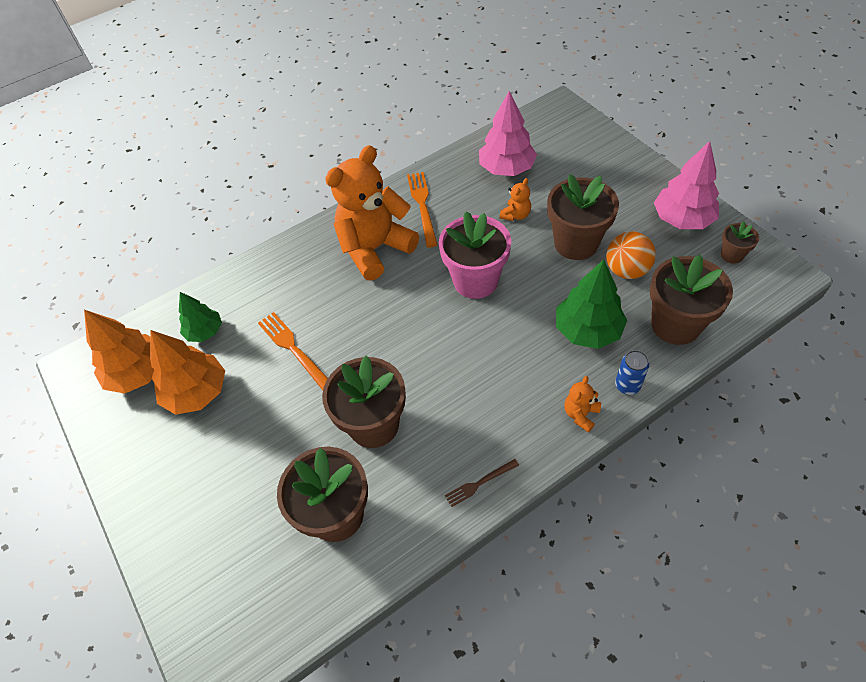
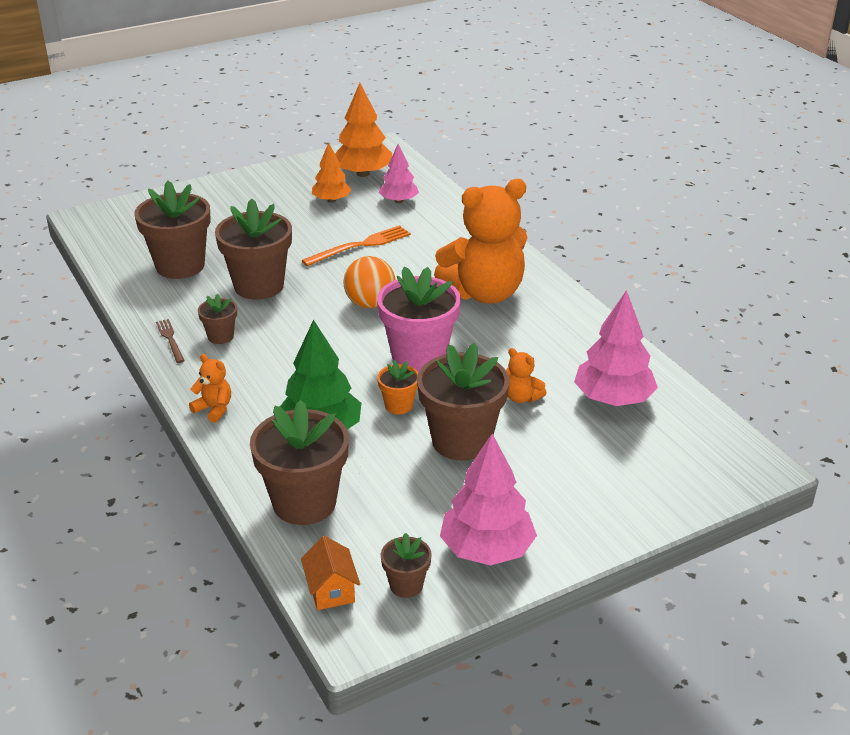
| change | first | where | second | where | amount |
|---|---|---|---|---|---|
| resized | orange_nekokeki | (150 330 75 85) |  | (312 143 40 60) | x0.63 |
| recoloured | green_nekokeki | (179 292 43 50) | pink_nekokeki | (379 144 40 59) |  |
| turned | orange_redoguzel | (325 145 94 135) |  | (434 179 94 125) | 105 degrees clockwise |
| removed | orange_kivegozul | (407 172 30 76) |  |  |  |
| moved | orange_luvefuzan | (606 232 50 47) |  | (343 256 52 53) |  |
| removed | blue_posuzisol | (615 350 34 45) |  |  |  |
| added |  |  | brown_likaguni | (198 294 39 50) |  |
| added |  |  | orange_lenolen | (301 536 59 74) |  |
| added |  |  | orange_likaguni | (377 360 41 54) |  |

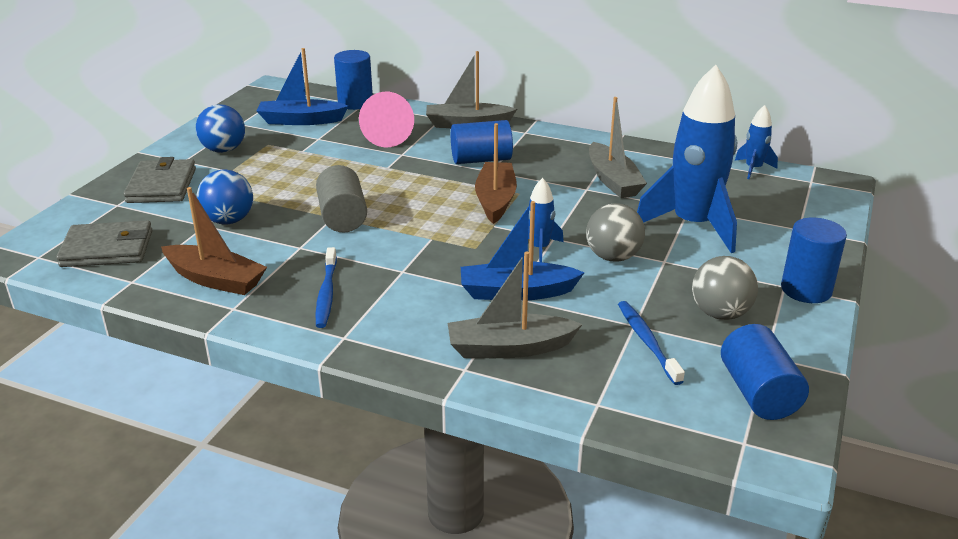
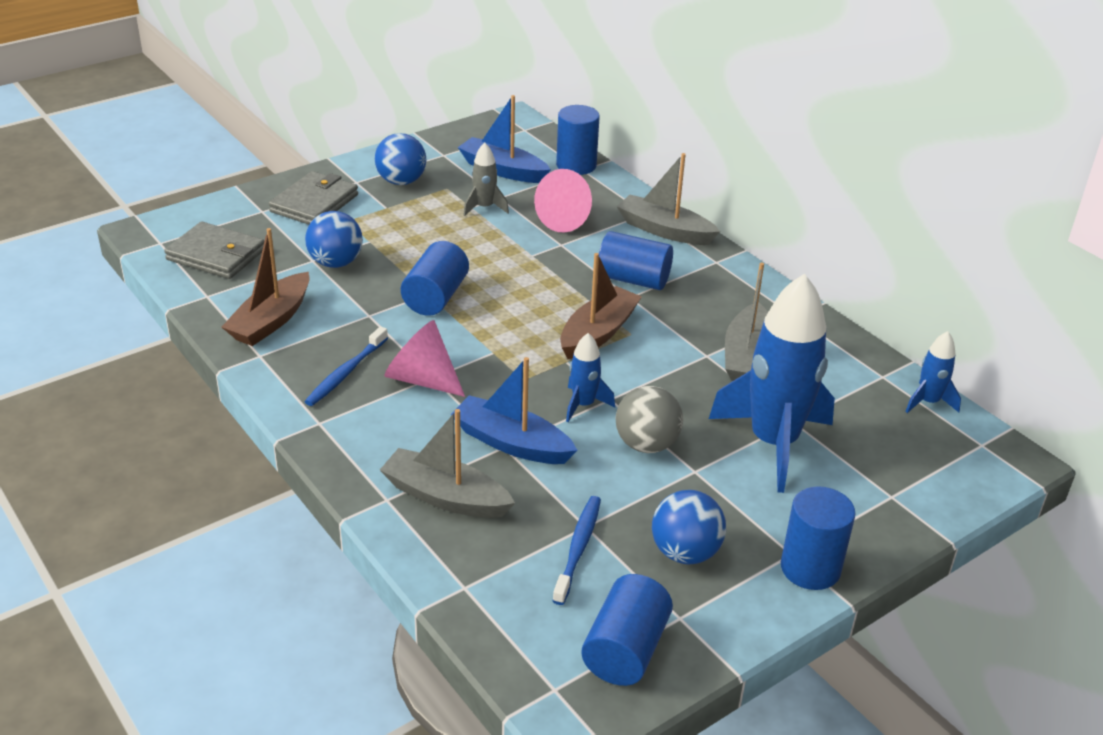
| change | first | where | second | where | amount |
|---|---|---|---|---|---|
| turned | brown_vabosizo | (161 187 106 108) |  | (222 228 88 118) | 60 degrees clockwise |
| recoloured | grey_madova | (316 165 51 67) | blue_madova | (401 241 68 75) |  |
| recoloured | grey_luvefuzan | (692 256 66 64) | blue_luvefuzan | (652 490 74 74) |  |
| added |  |  | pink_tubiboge | (385 320 80 77) |  |
| added |  |  | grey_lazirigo | (463 142 46 74) |  |

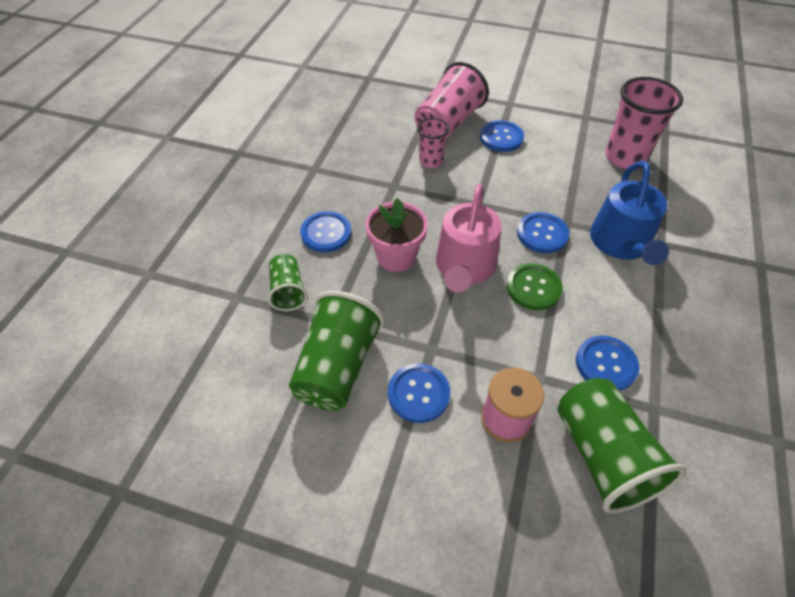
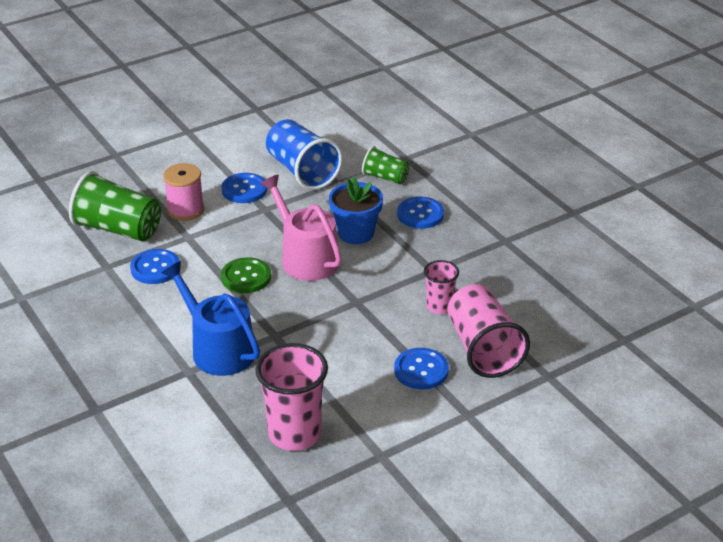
| change | first | where | second | where | amount |
|---|---|---|---|---|---|
| recoloured | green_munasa | (289 291 96 120) | blue_munasa | (266 119 76 71) |  |
| recoloured | pink_likaguni | (366 198 62 74) | blue_likaguni | (329 177 54 67) |  |
| removed | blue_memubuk | (517 212 52 41) |  |  |  |

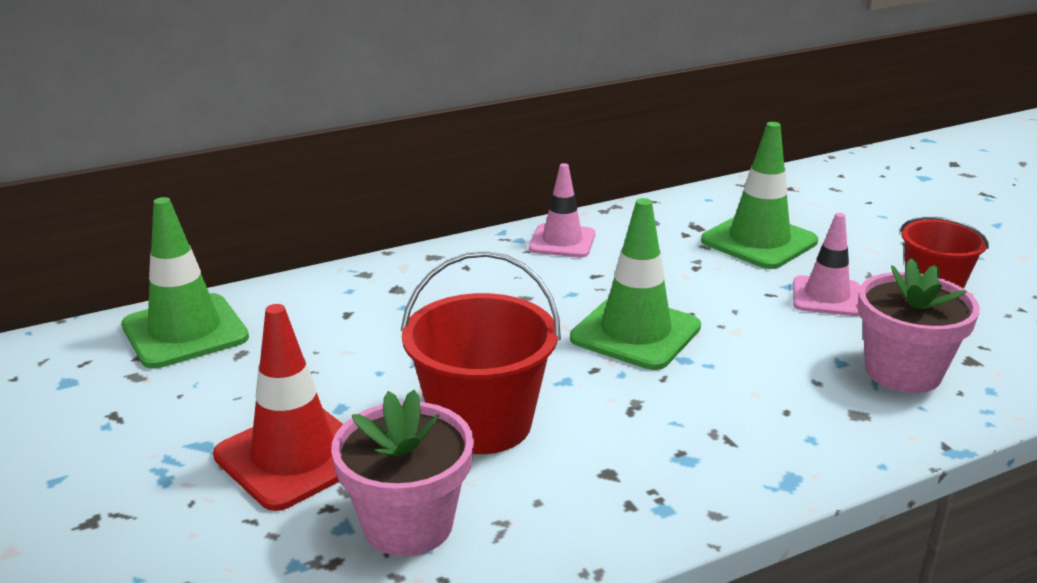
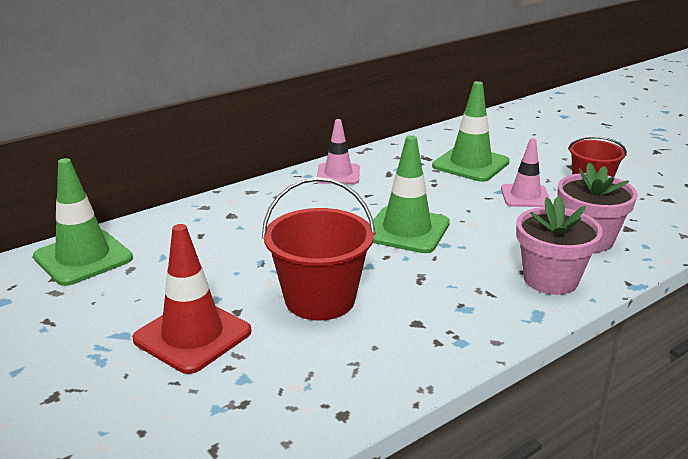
| change | first | where | second | where | amount |
|---|---|---|---|---|---|
| moved | pink_likaguni | (331 390 143 166) |  | (516 196 87 99) |  |

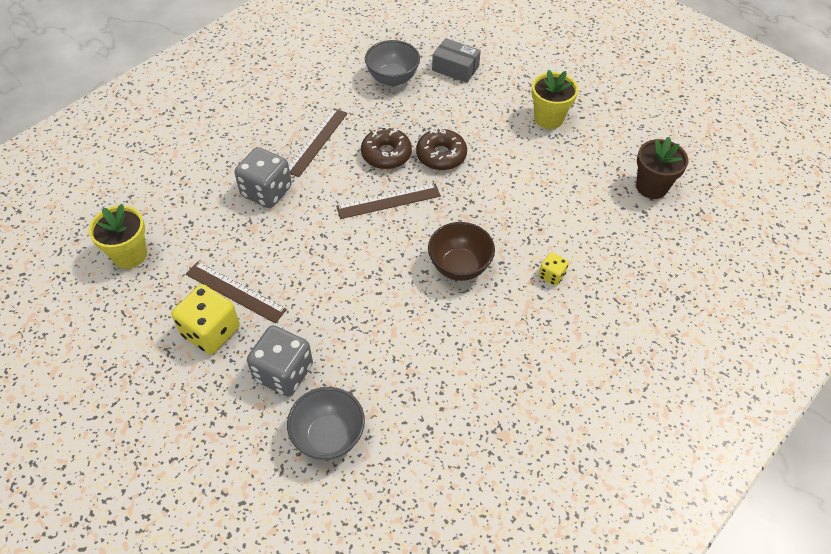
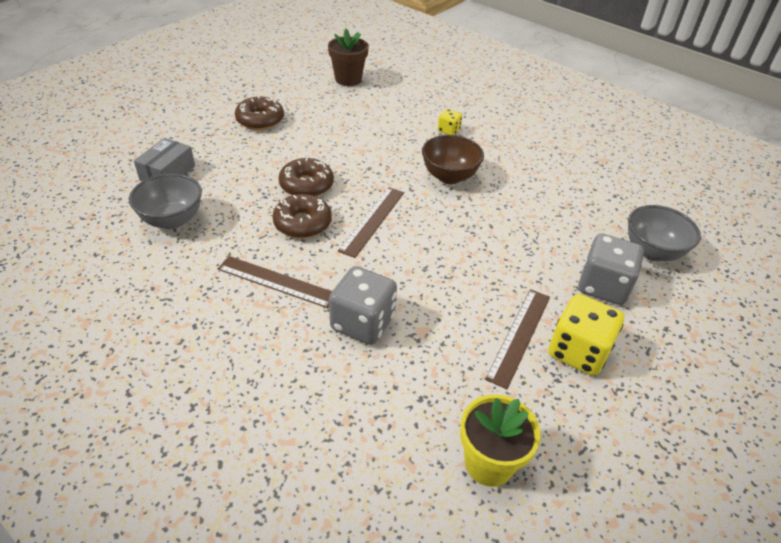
| change | first | where | second | where | amount |
|---|---|---|---|---|---|
| turned | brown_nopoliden | (336 184 105 35) |  | (338 187 66 71) | 45 degrees clockwise |
| replaced | yellow_likaguni | (531 70 47 59) | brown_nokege | (235 96 49 34) |  |

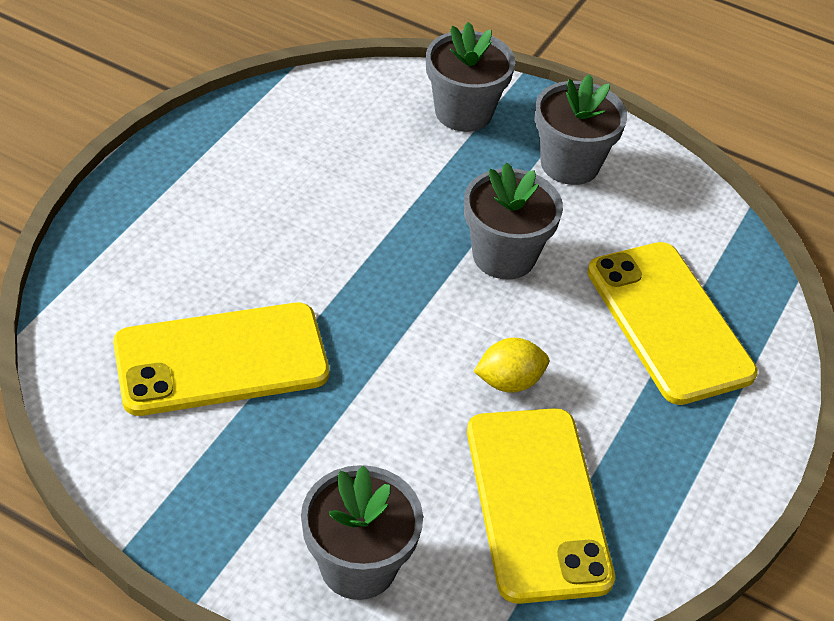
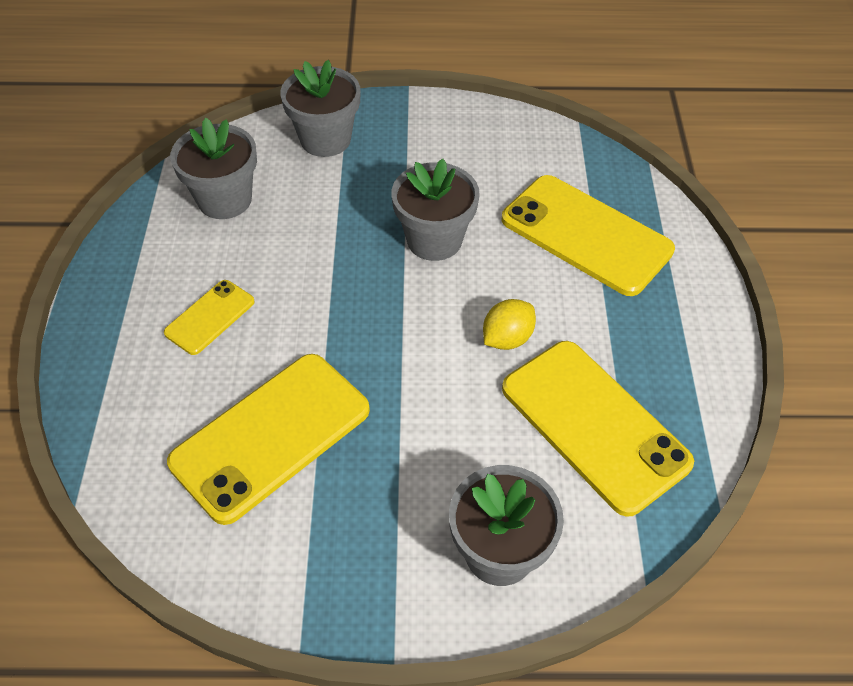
| change | first | where | second | where | amount |
|---|---|---|---|---|---|
| moved | grey_likaguni | (534 74 93 111) |  | (170 118 87 101) |  |
| added |  |  | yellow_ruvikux | (164 280 91 75) |  |

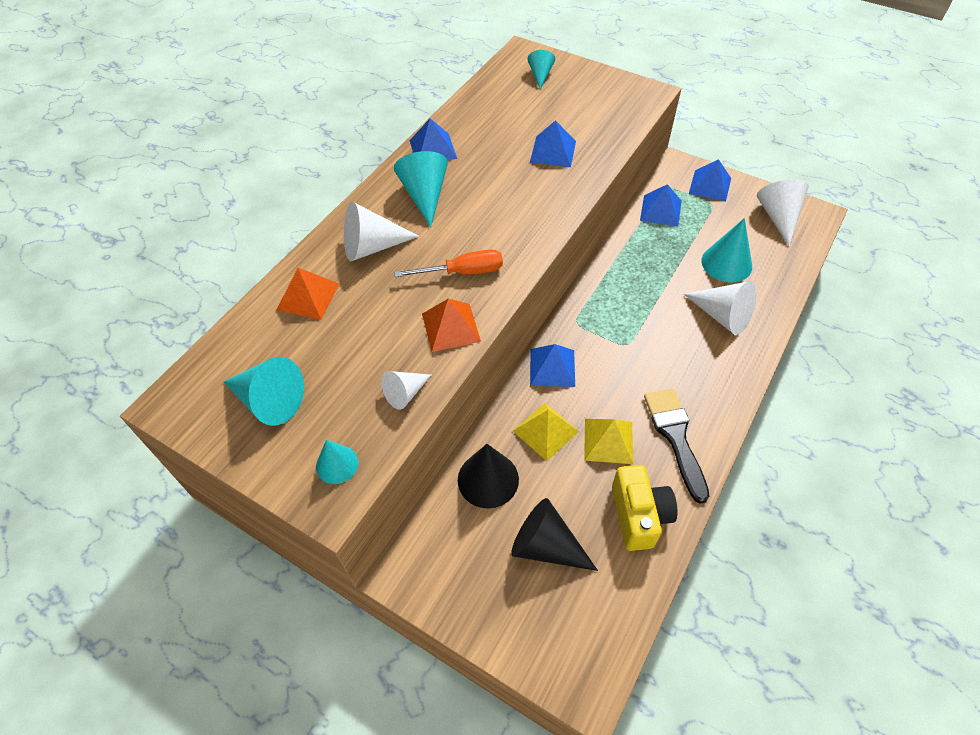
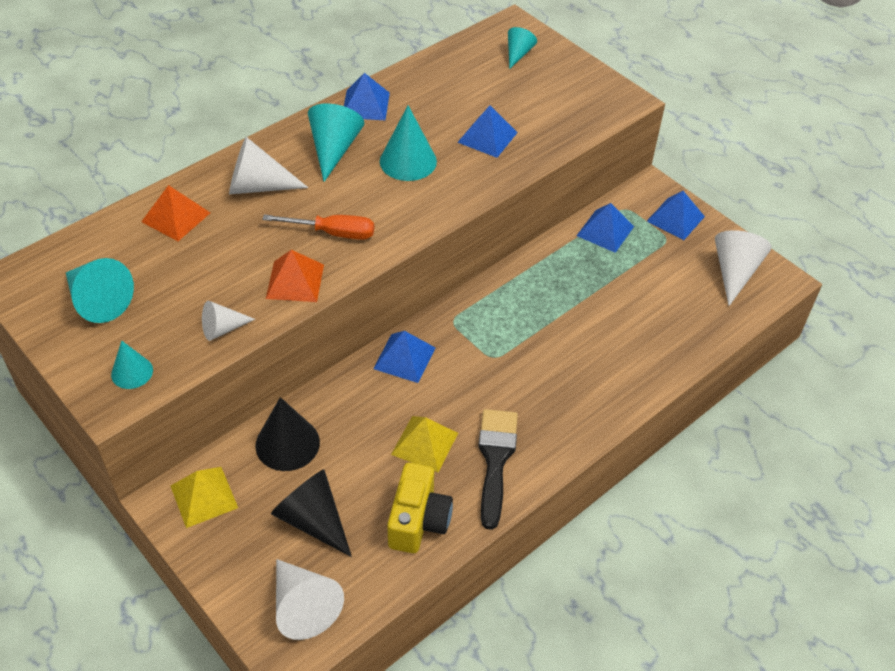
| change | first | where | second | where | amount |
|---|---|---|---|---|---|
| moved | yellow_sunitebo | (513 403 66 58) |  | (171 467 67 61) |  |
| moved | white_tubiboge | (684 281 73 54) |  | (276 559 68 81) |  |
| moved | turquoise_tubiboge | (701 218 51 65) |  | (380 105 57 76) |  |

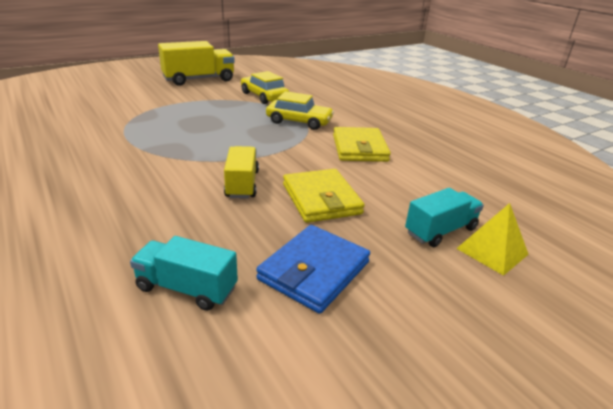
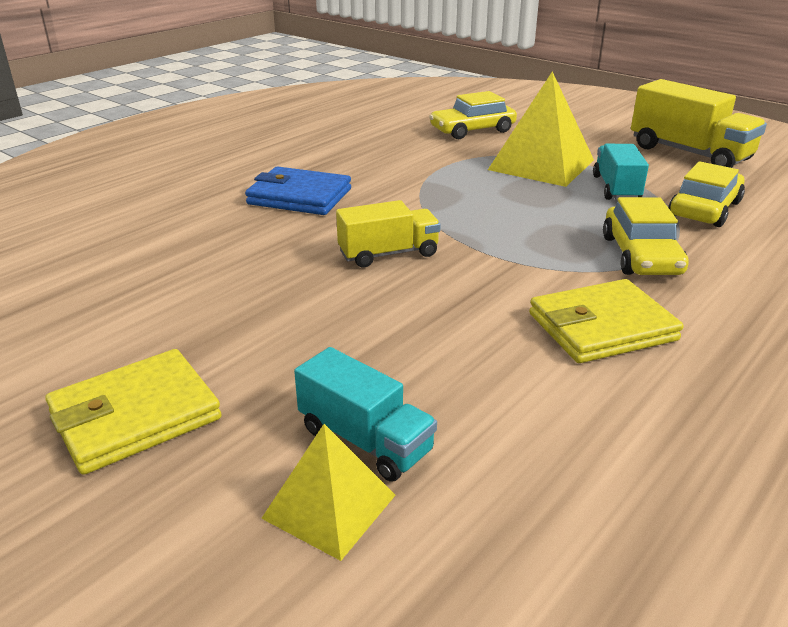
| change | first | where | second | where | amount |
|---|---|---|---|---|---|
| moved | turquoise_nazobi | (130 236 108 75) |  | (593 144 56 56) |  |
| moved | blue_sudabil | (256 225 114 89) |  | (245 166 106 49) |  |
| moved | yellow_sudabil | (283 169 82 54) |  | (45 349 177 126) |  |
| added |  |  | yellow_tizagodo | (429 91 88 48) |  |
| added |  |  | yellow_sunitebo | (488 71 106 116) |  |

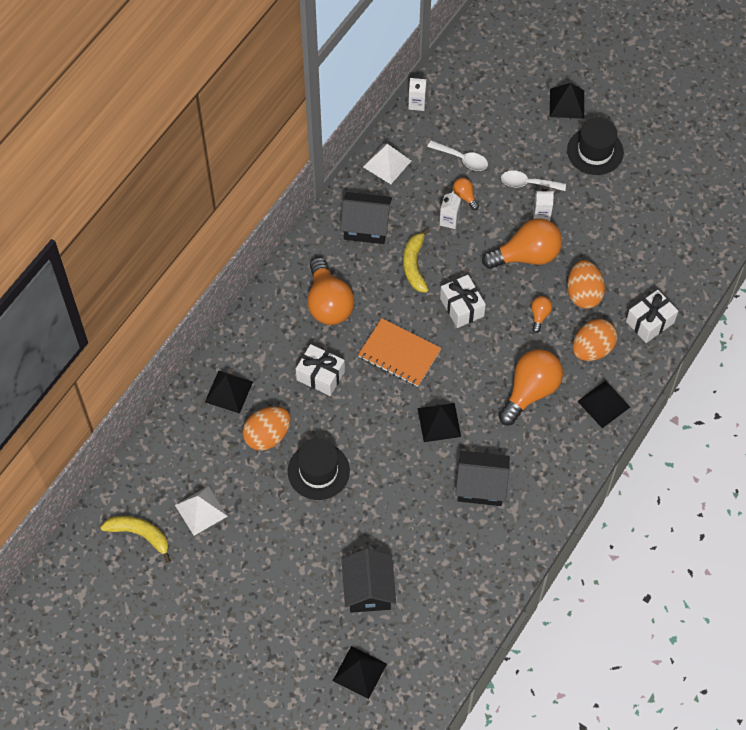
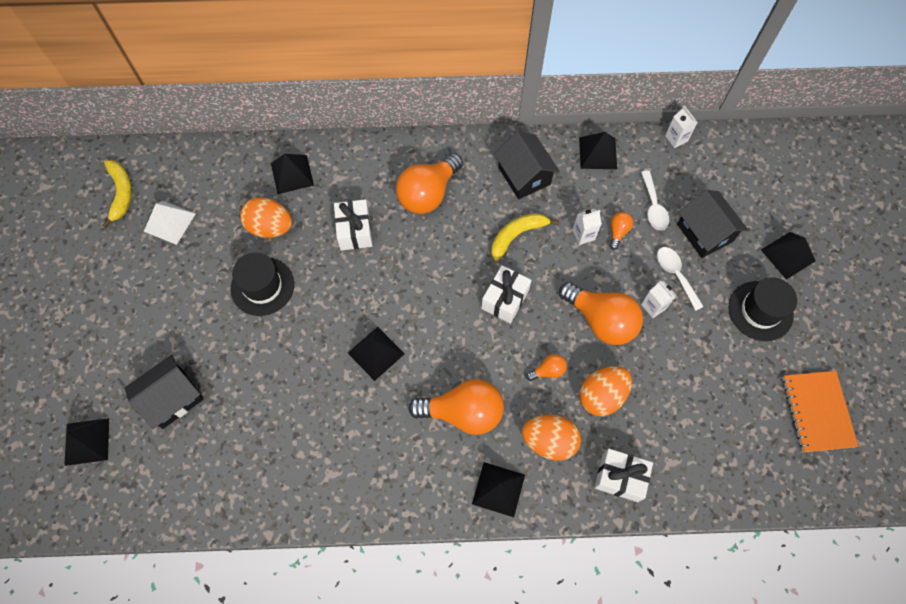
| change | first | where | second | where | amount |
|---|---|---|---|---|---|
| moved | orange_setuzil | (358 318 83 69) |  | (783 371 76 81) |  |
| recoloured | white_sunitebo | (363 143 48 41) | black_sunitebo | (579 132 38 37) |  |
| moved | black_lenolen | (455 451 55 55) |  | (677 190 71 68) |  |

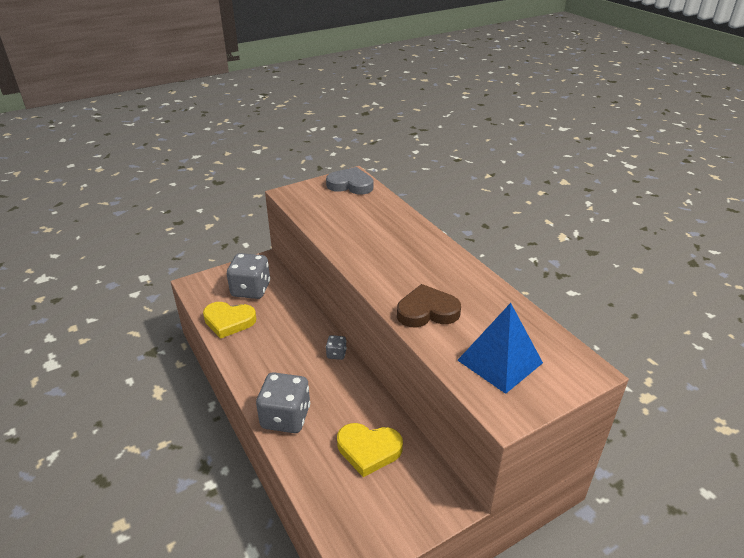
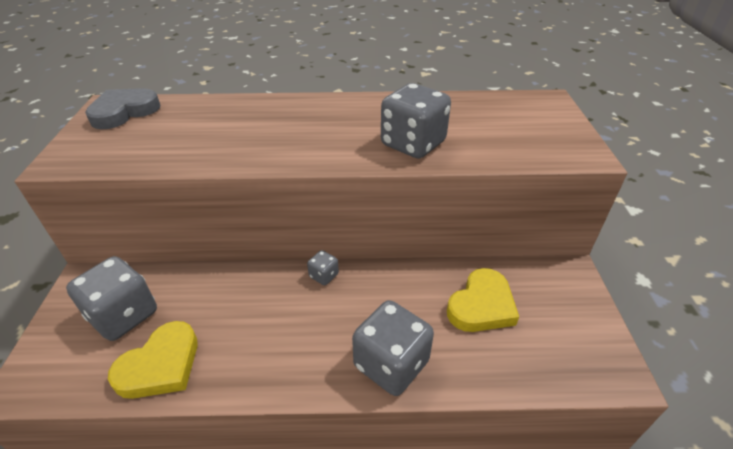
| change | first | where | second | where | amount |
|---|---|---|---|---|---|
| replaced | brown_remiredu | (397 284 64 44) | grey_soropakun | (381 83 70 75) |  |
| removed | blue_sunitebo | (457 303 86 91) |  |  |  |

